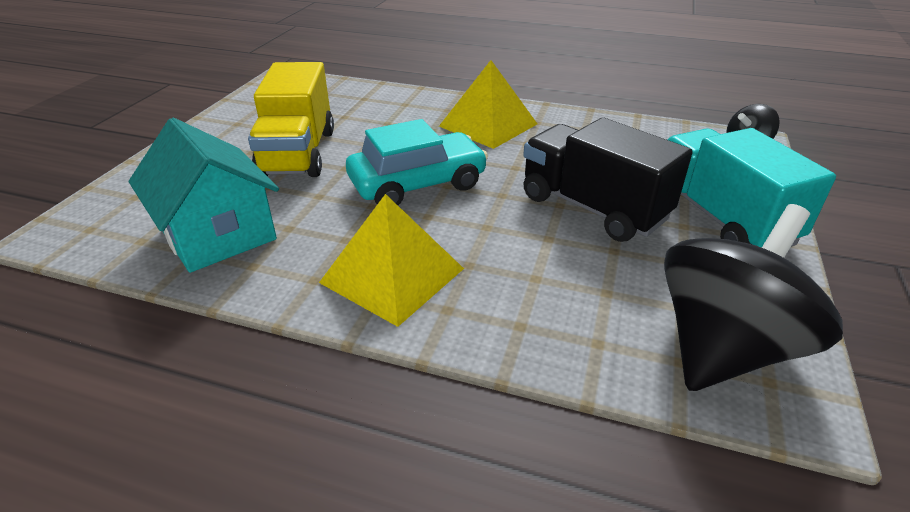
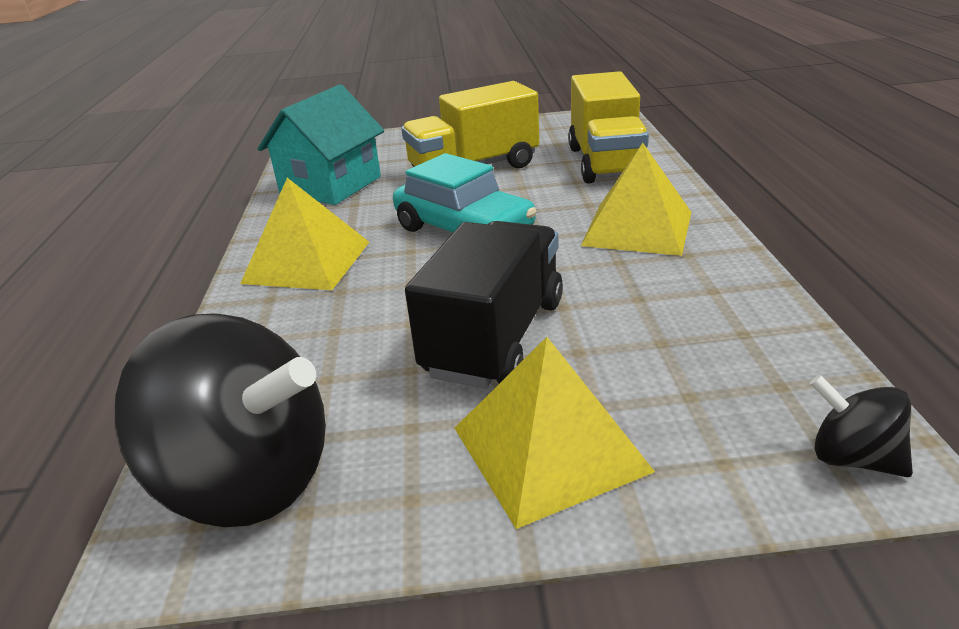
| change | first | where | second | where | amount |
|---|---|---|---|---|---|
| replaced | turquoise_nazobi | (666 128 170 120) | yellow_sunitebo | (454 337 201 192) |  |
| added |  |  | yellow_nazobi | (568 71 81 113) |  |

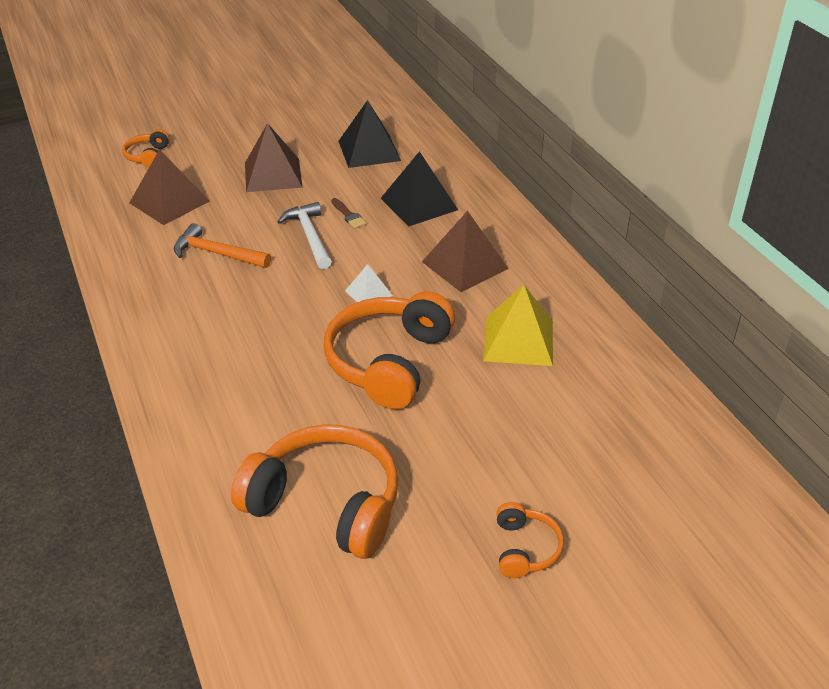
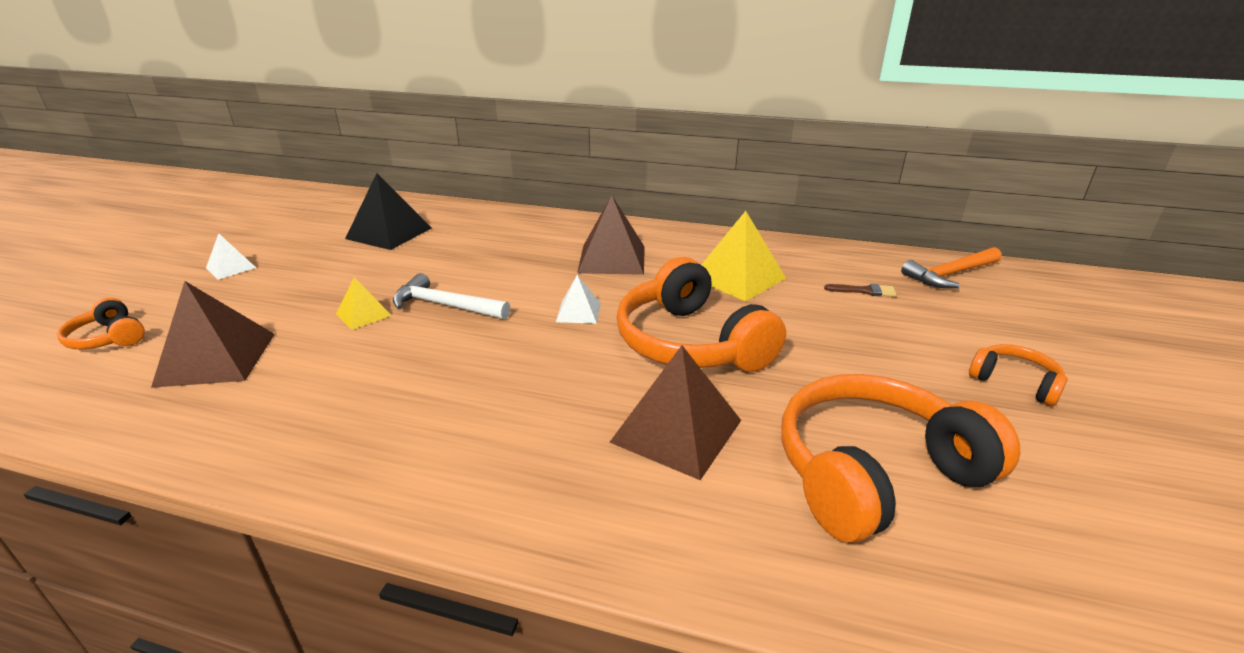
| change | first | where | second | where | amount |
|---|---|---|---|---|---|
| moved | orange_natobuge | (174 223 97 45) |  | (901 247 100 41) |  |
| moved | brown_sunitebo | (245 123 58 69) |  | (609 345 132 135) |  |
| moved | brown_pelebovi | (332 198 34 31) |  | (824 284 73 13) |  |
| removed | black_sunitebo | (381 151 77 76) |  |  |  |
| added |  |  | white_sunitebo | (206 233 50 46) |  |
| added |  |  | yellow_sunitebo | (336 277 56 53) |  |

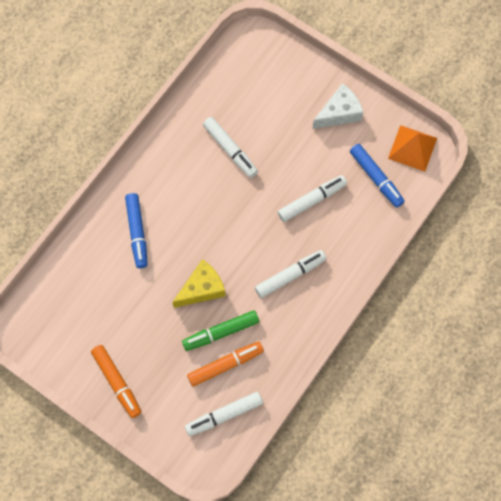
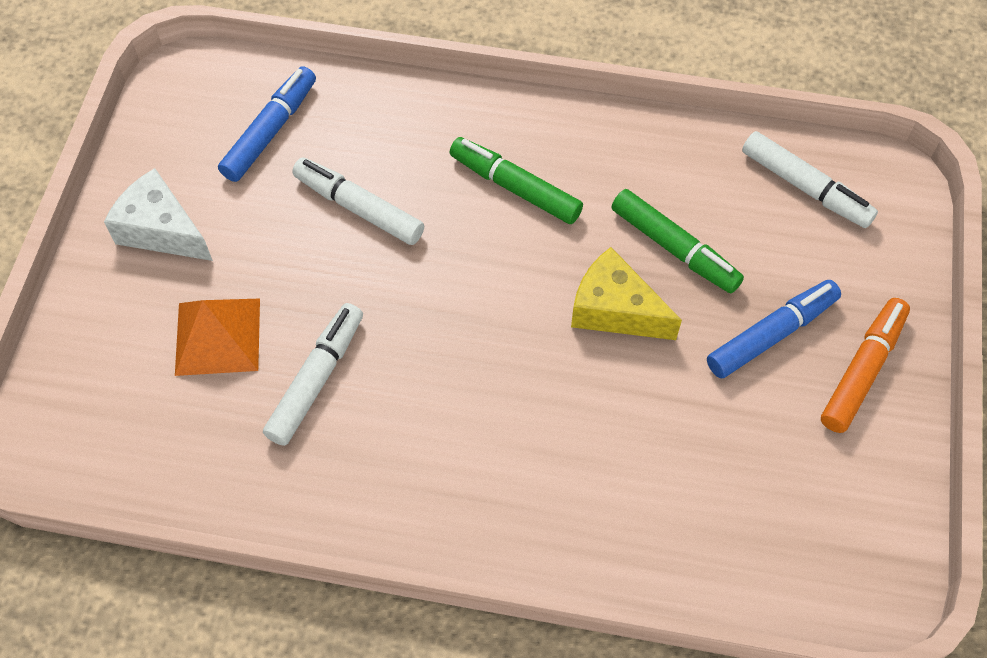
| change | first | where | second | where | amount |
|---|---|---|---|---|---|
| moved | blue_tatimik | (125 193 23 75) |  | (707 280 134 98) |  |
| removed | orange_tatimik | (187 342 77 45) |  |  |  |
| recoloured | white_tatimik | (255 250 72 48) | green_tatimik | (449 137 134 87) |  |
| moved | orange_sunitebo | (388 125 49 47) |  | (175 299 85 77) |  |

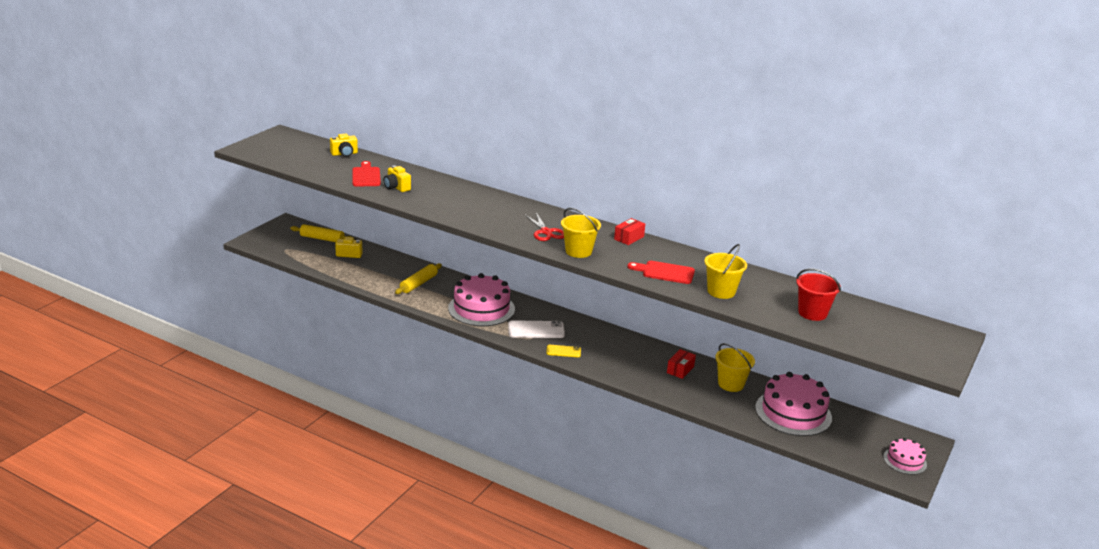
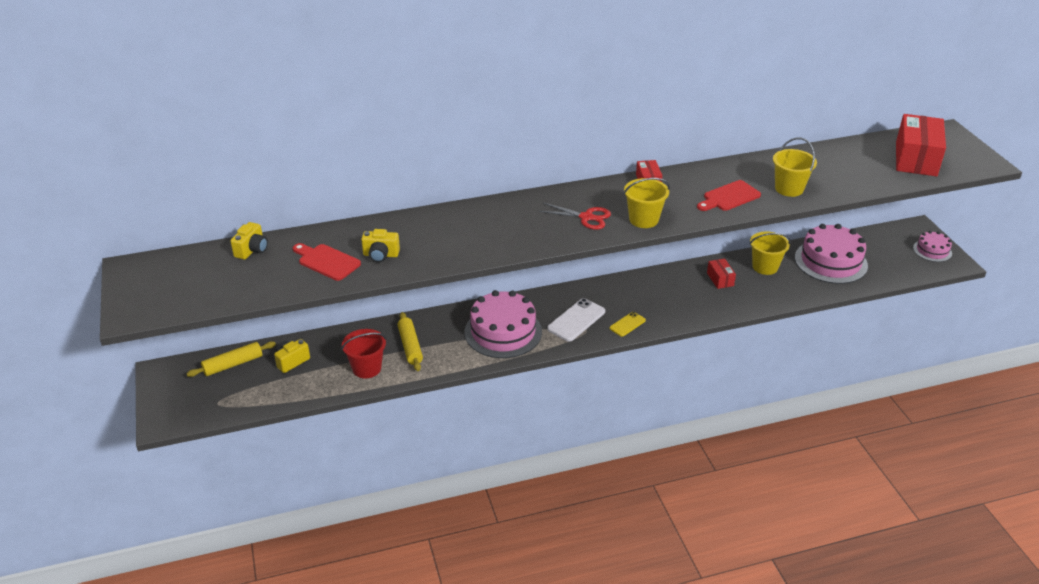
| change | first | where | second | where | amount |
|---|---|---|---|---|---|
| moved | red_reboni | (796 269 45 52) |  | (341 329 45 49) |  |
| added |  |  | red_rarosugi | (896 114 50 63) |  |

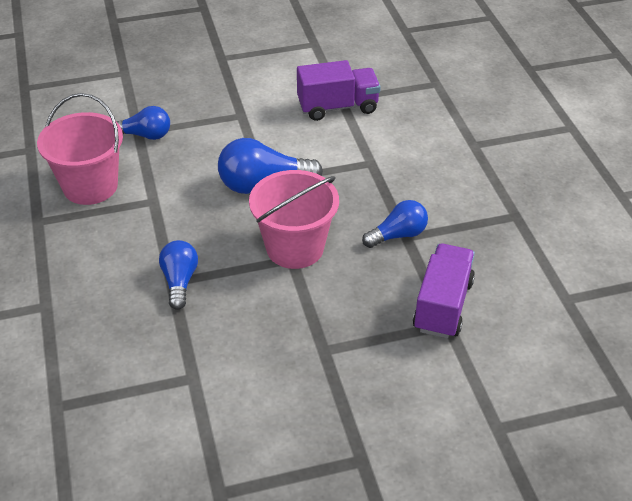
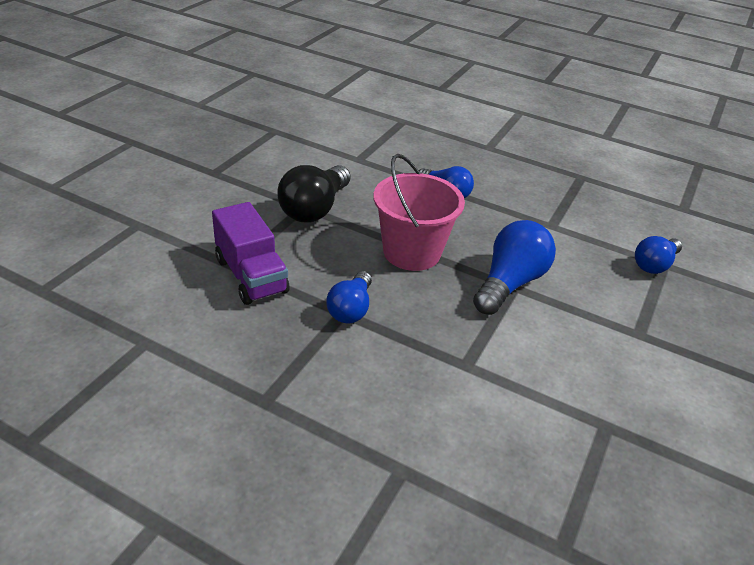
| change | first | where | second | where | amount |
|---|---|---|---|---|---|
| removed | pink_reboni | (37 93 86 112) |  |  |  |
| removed | purple_nazobi | (297 60 84 61) |  |  |  |
| added |  |  | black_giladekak | (278 165 73 57) |  |

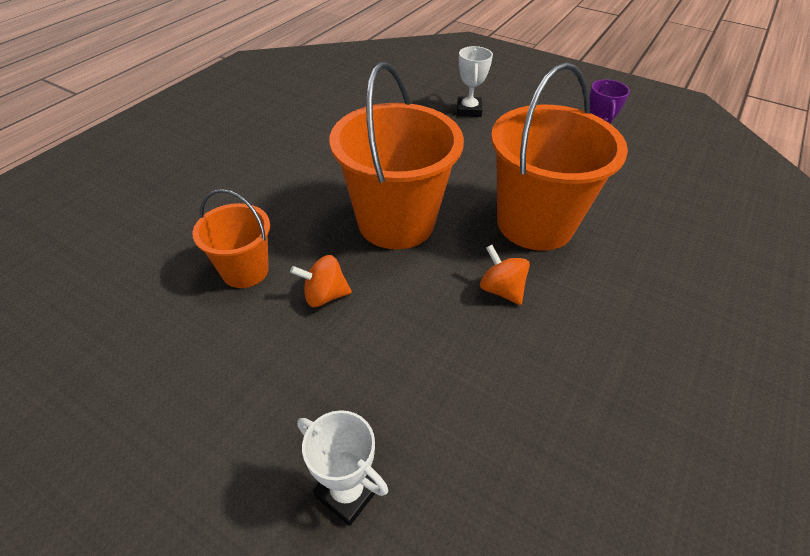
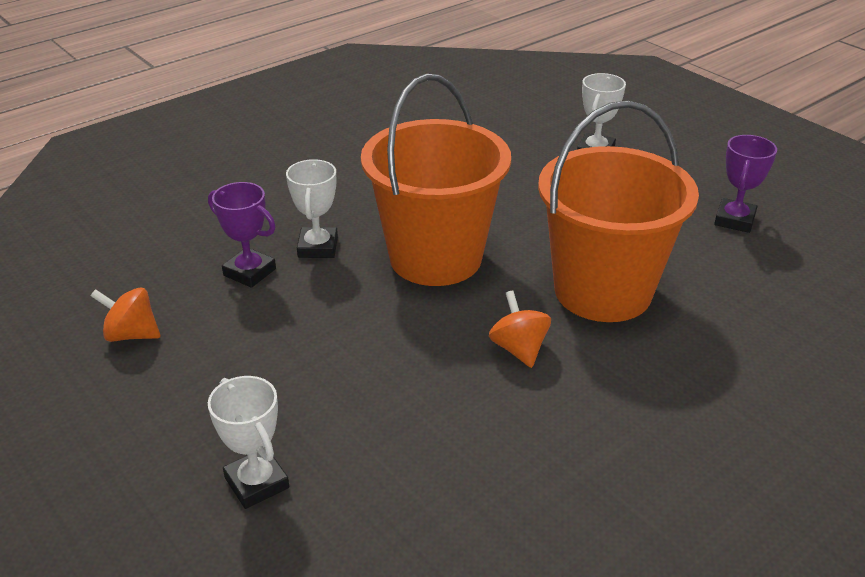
| change | first | where | second | where | amount |
|---|---|---|---|---|---|
| replaced | orange_reboni | (193 189 77 99) | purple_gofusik | (208 182 68 106) |  |
| moved | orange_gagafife | (290 255 62 52) |  | (90 287 70 55) |  |
| added |  |  | white_gofusik | (286 159 52 99) |  |

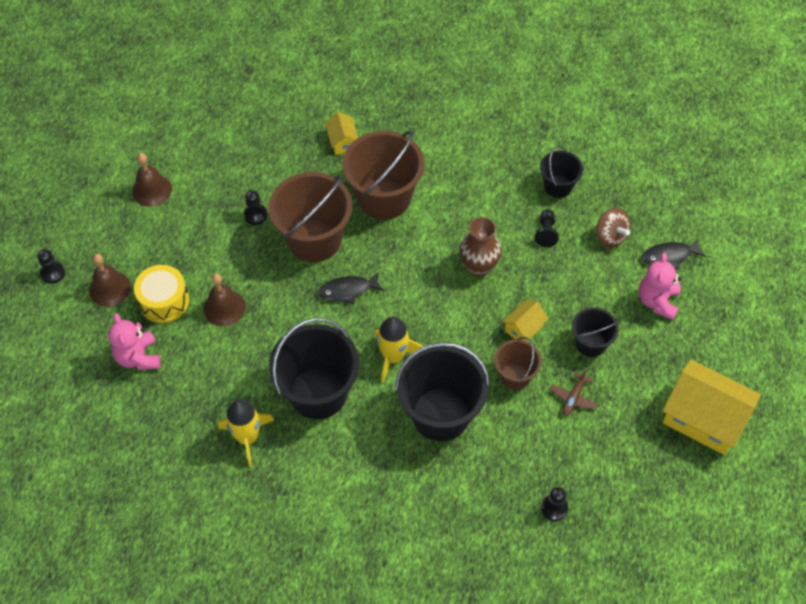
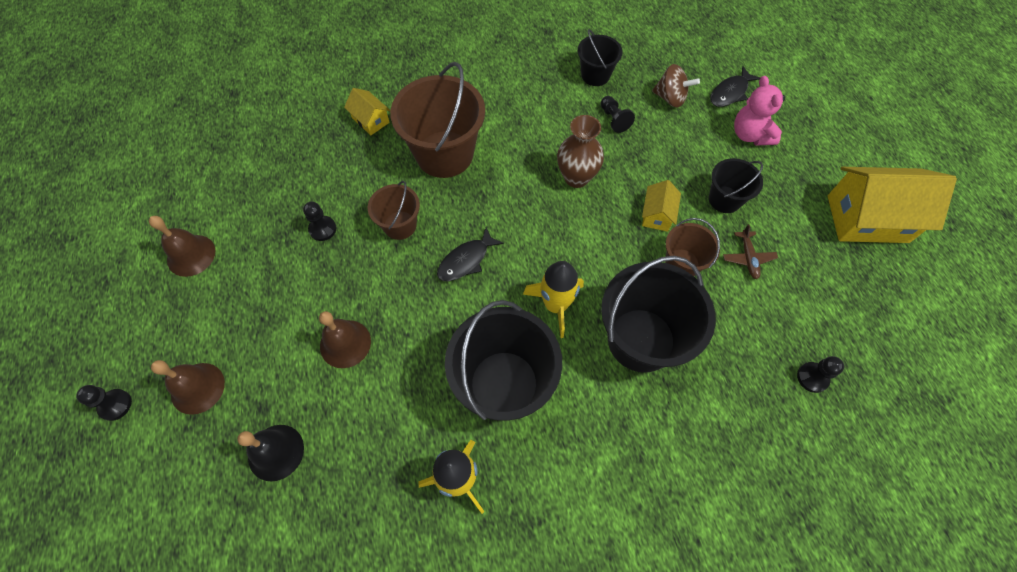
| change | first | where | second | where | amount |
|---|---|---|---|---|---|
| replaced | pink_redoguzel | (108 313 52 57) | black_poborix | (237 425 67 57) |  |
| removed | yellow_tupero | (134 265 55 58) |  |  |  |
| resized | brown_reboni | (269 172 84 90) |  | (368 181 52 59) | x0.54 |

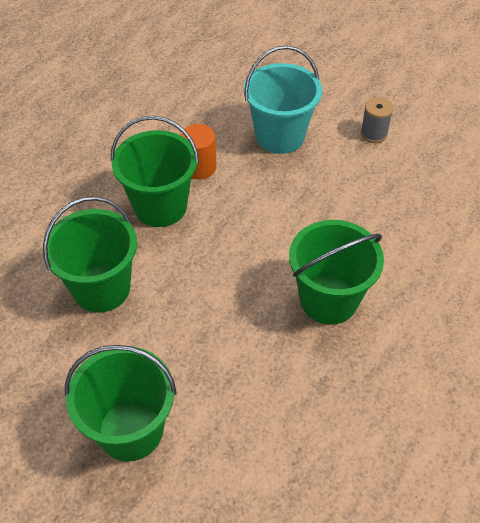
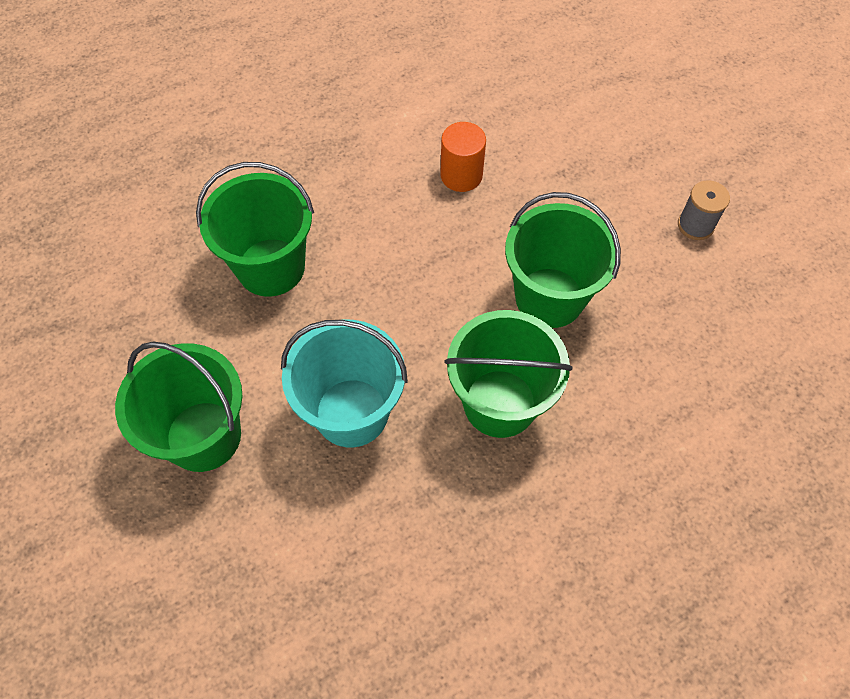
| change | first | where | second | where | amount |
|---|---|---|---|---|---|
| moved | green_reboni | (110 116 89 111) |  | (505 192 116 136) |  |
| moved | turquoise_reboni | (244 45 78 109) |  | (281 320 127 127) |  |

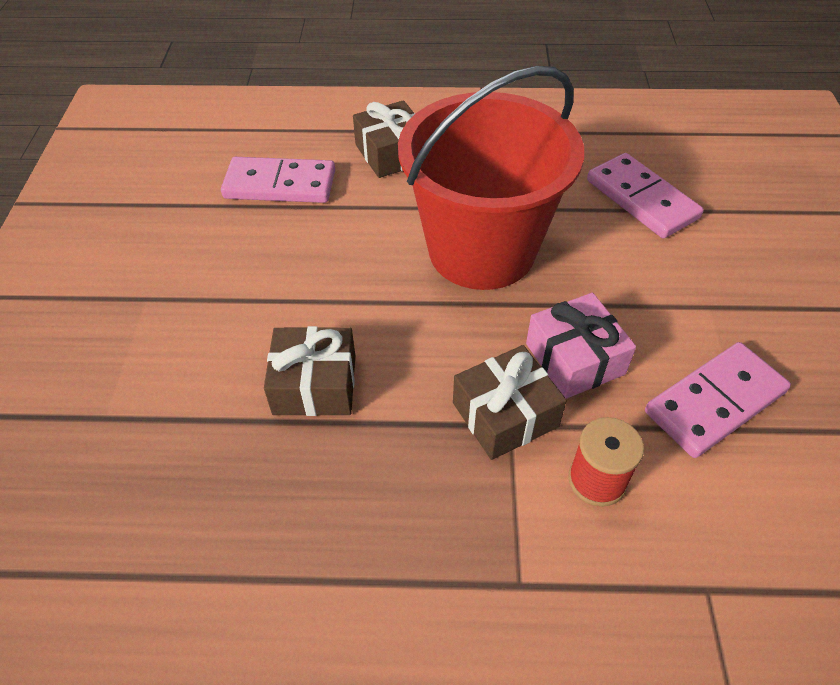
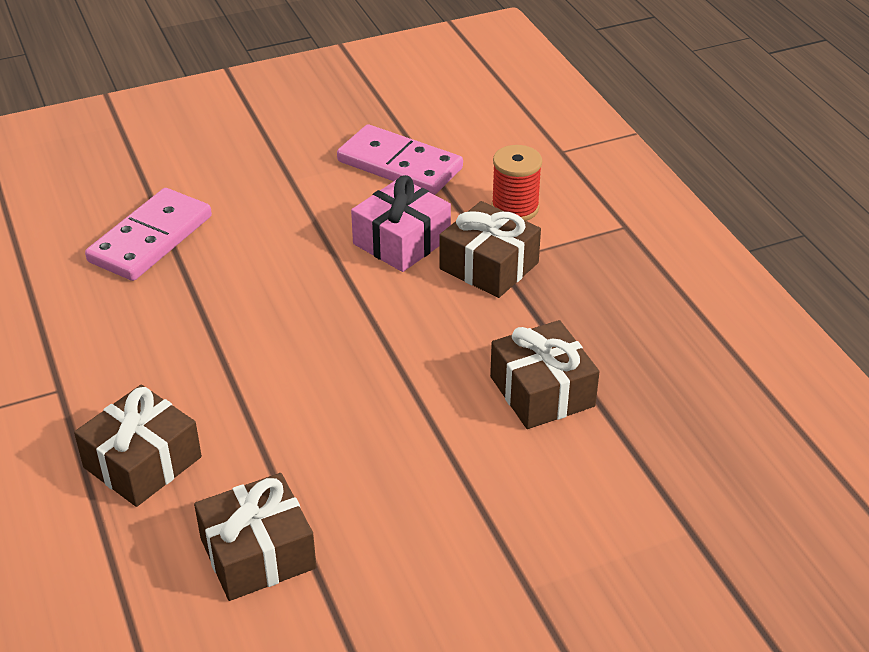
| change | first | where | second | where | amount |
|---|---|---|---|---|---|
| replaced | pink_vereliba | (221 157 114 46) | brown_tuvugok | (194 473 122 128) |  |
| removed | red_reboni | (398 66 186 224) |  |  |  |

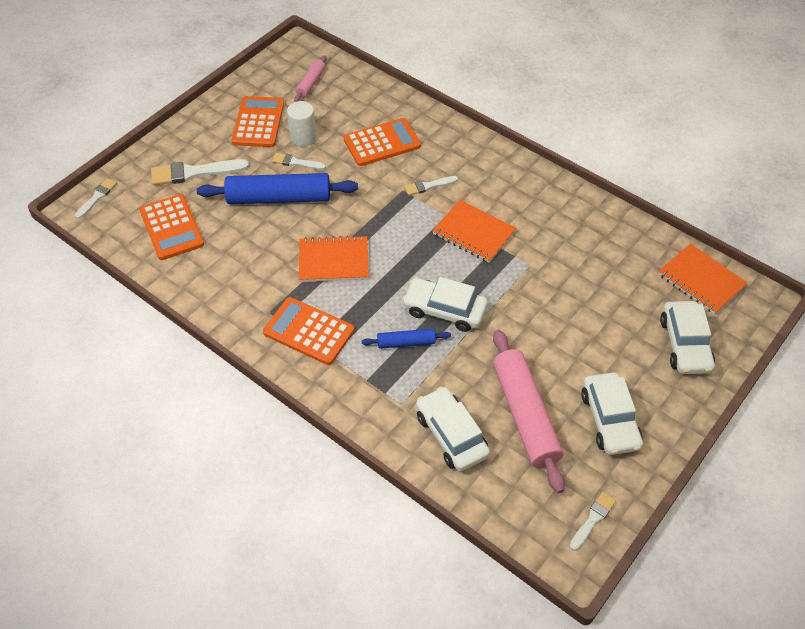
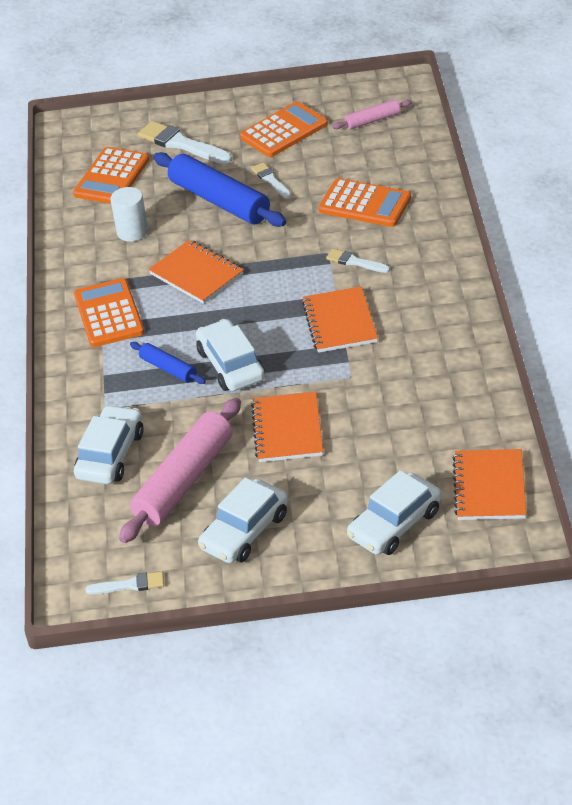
| change | first | where | second | where | amount |
|---|---|---|---|---|---|
| removed | white_pelebovi | (75 178 42 41) |  |  |  |
| moved | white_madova | (287 101 30 46) |  | (110 187 38 55) |  |
| added |  |  | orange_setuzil | (251 392 72 70) |  |

